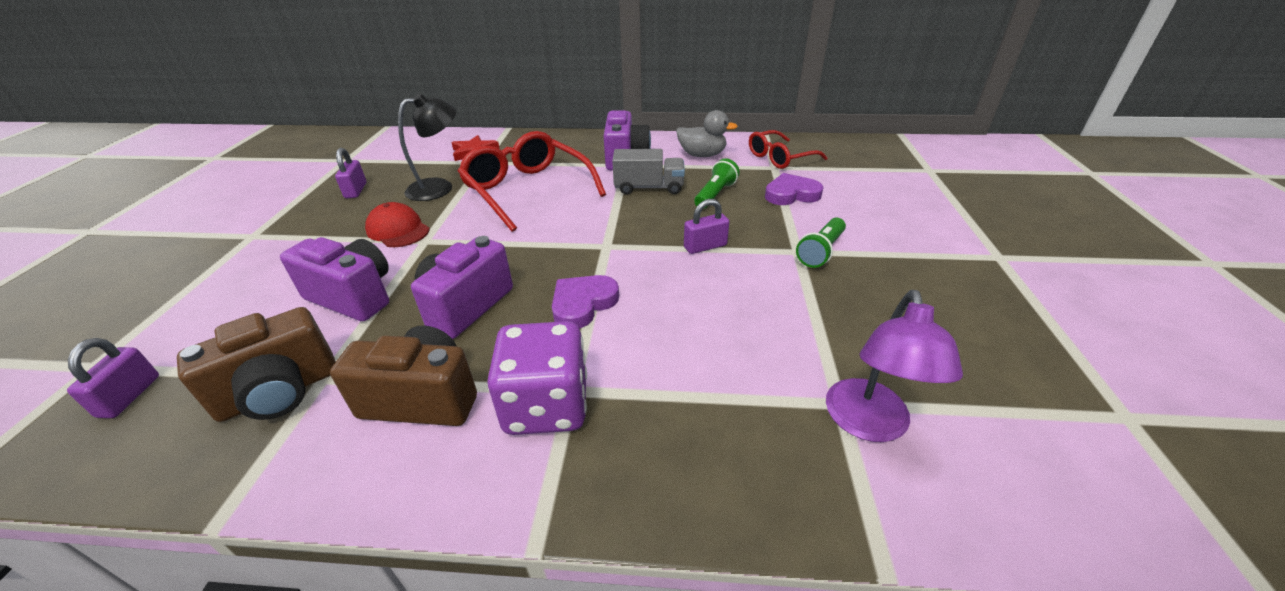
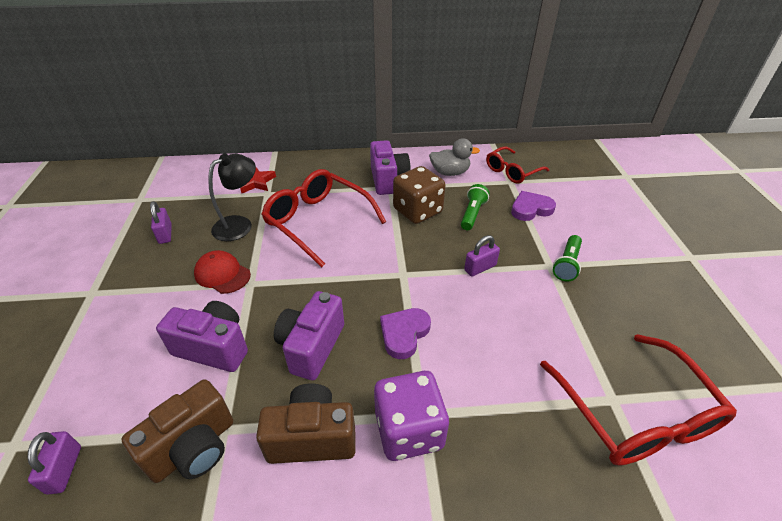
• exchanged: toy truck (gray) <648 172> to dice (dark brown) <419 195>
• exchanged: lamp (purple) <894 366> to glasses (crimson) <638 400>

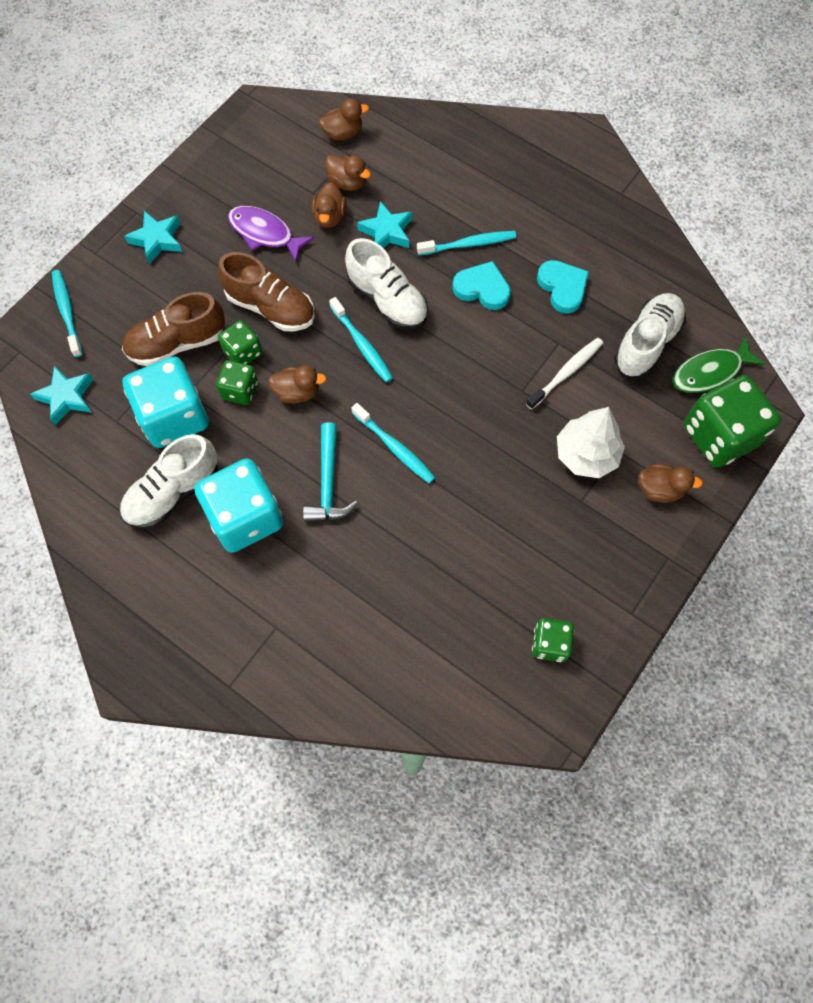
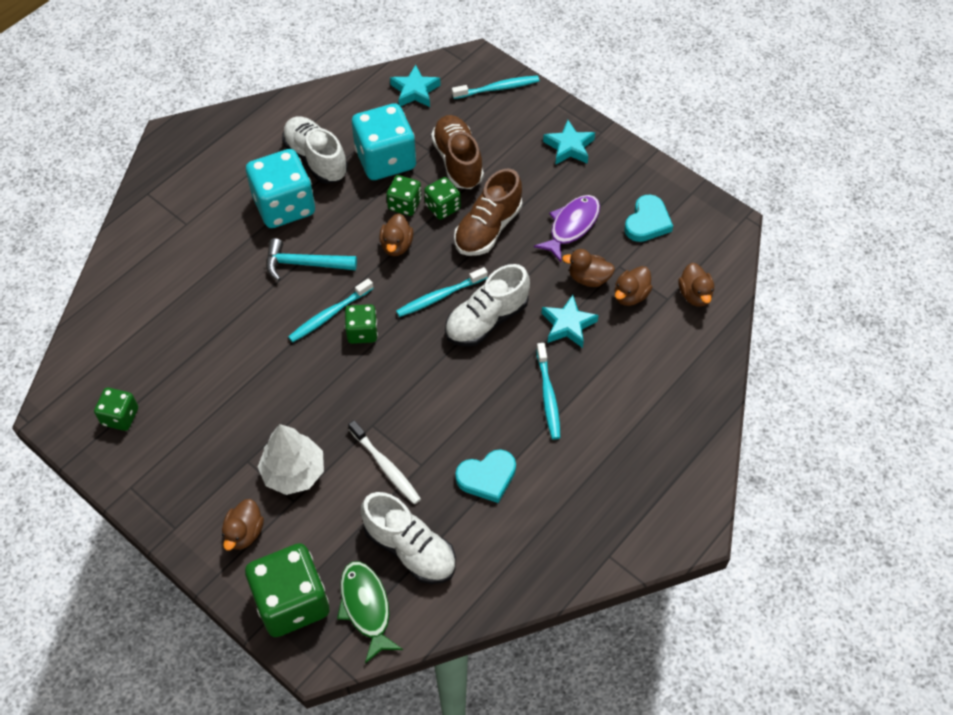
• relocated: heart shape (turquoise) <481 285> to <648 218>
• appeared: dice (emerald) <361 324>

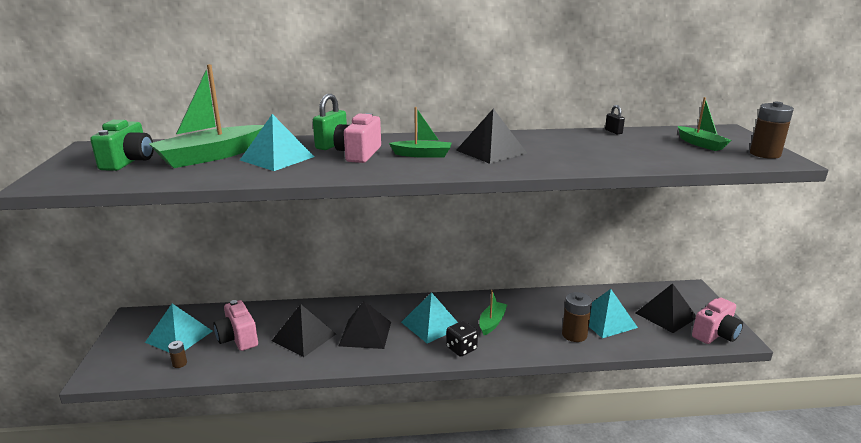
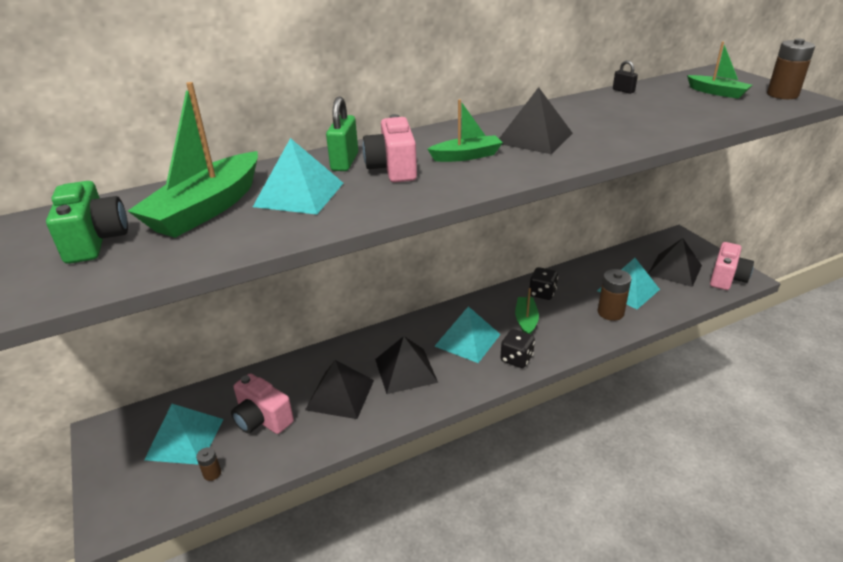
• appeared: dice (jet-black) <544 283>

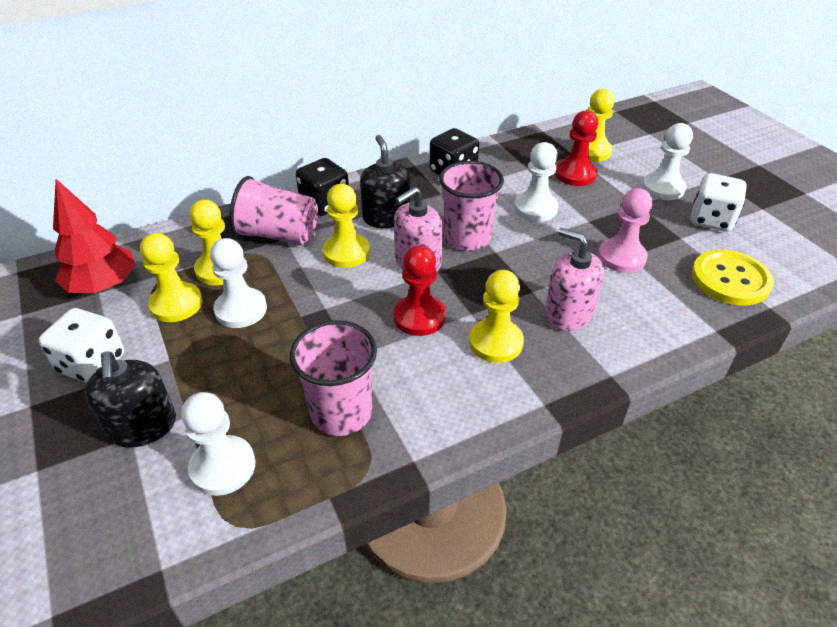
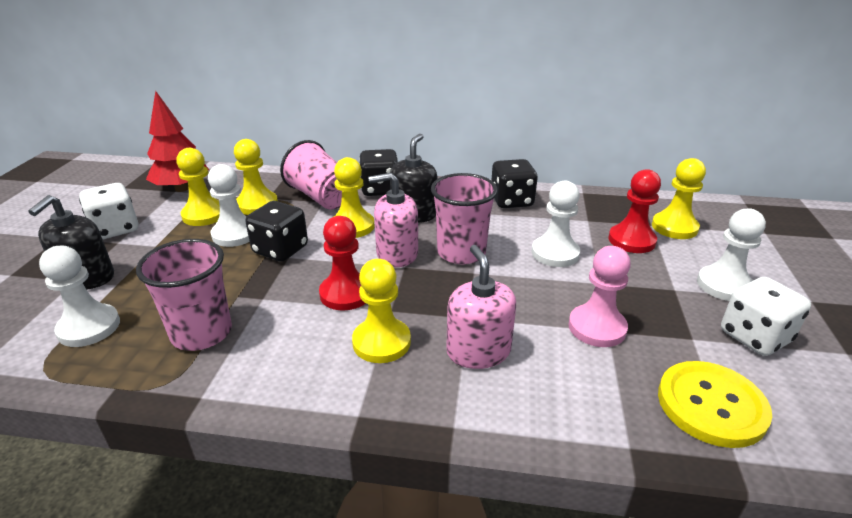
• appeared: dice (jet-black) <276 231>

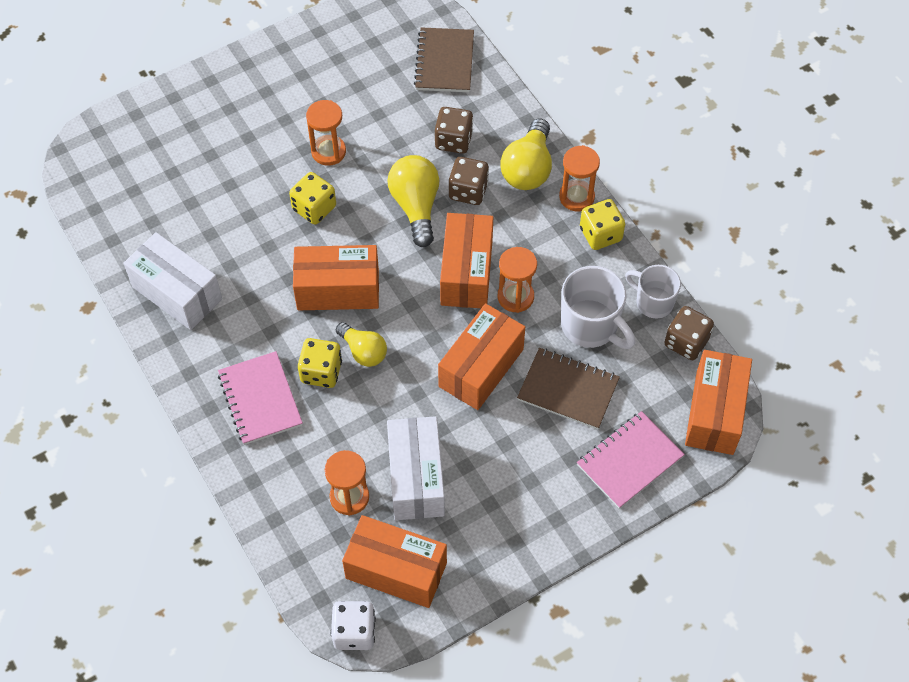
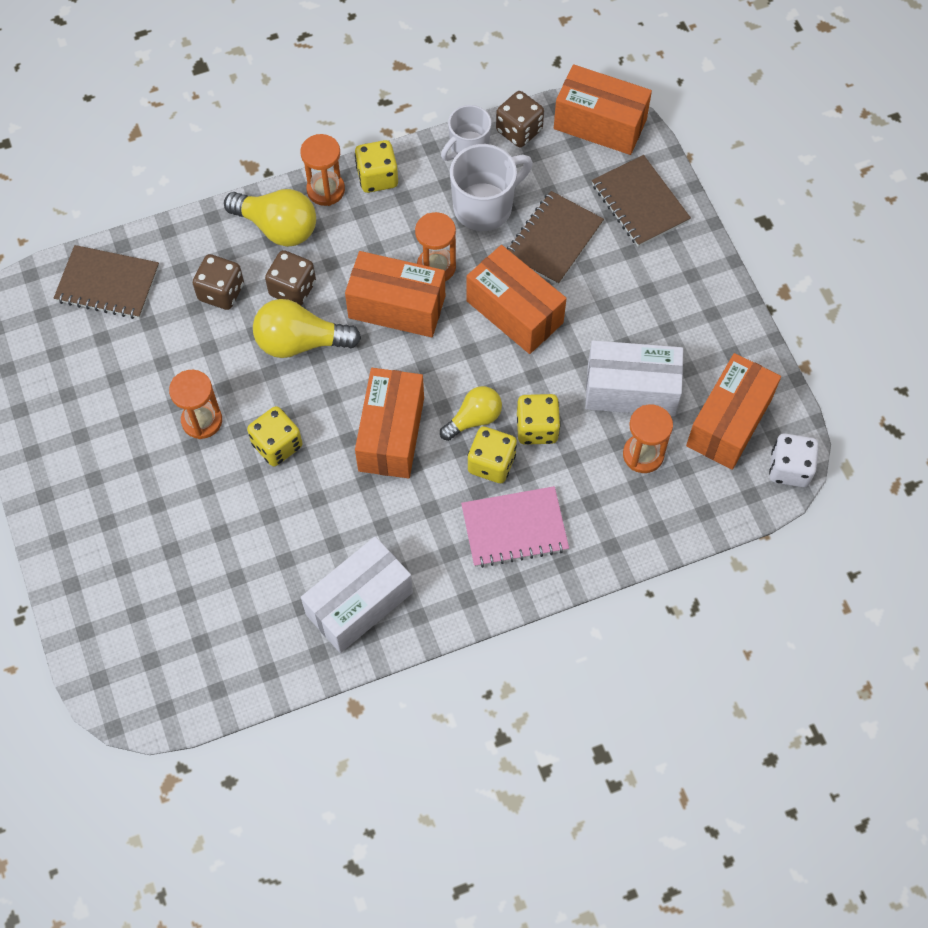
• colour: exercise book (rose-pink) <631 460> to exercise book (dark brown) <641 201>
• appeared: dice (yellow) <539 419>

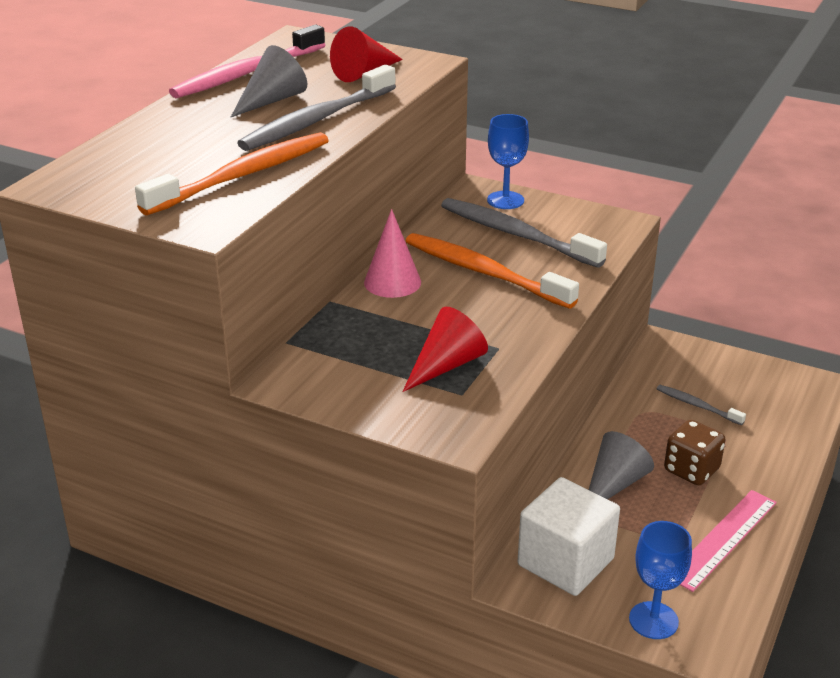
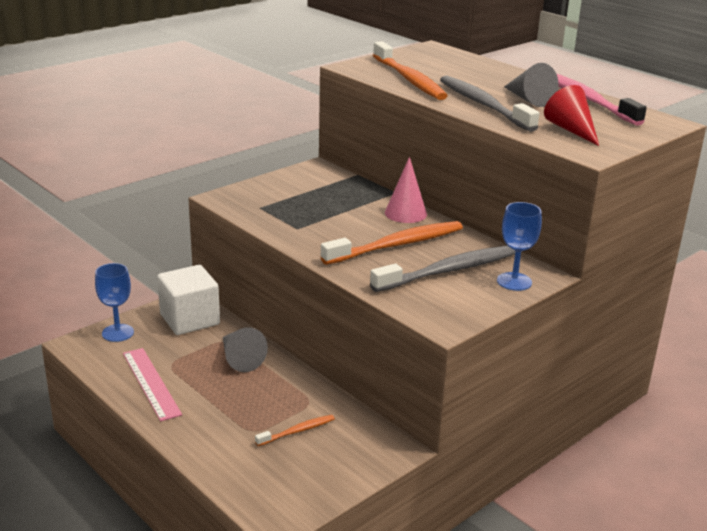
• missing: cone (crimson) <445 349>
• colour: toothbrush (gray) <701 405> to toothbrush (orange-coloured) <295 430>
• missing: dice (dark brown) <694 452>

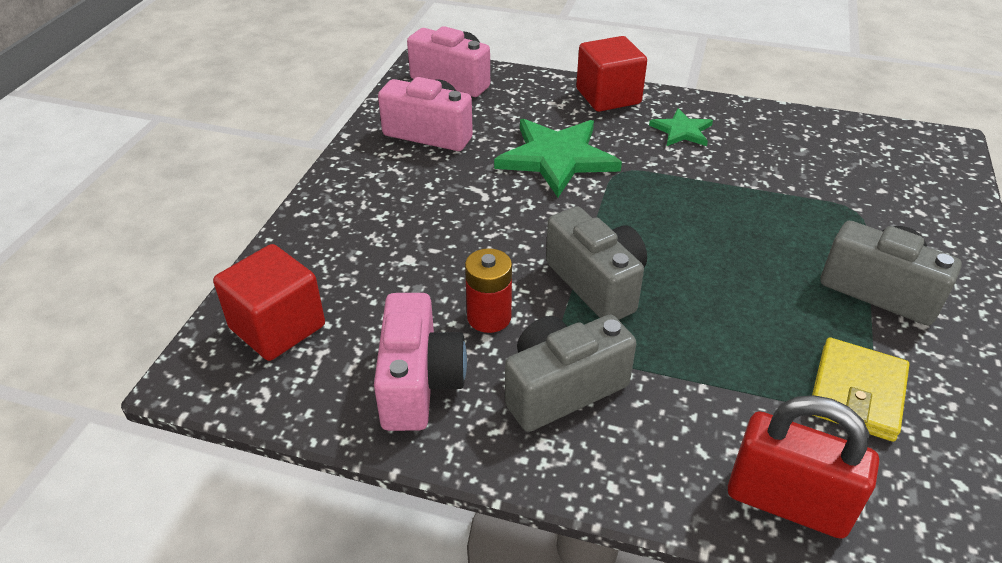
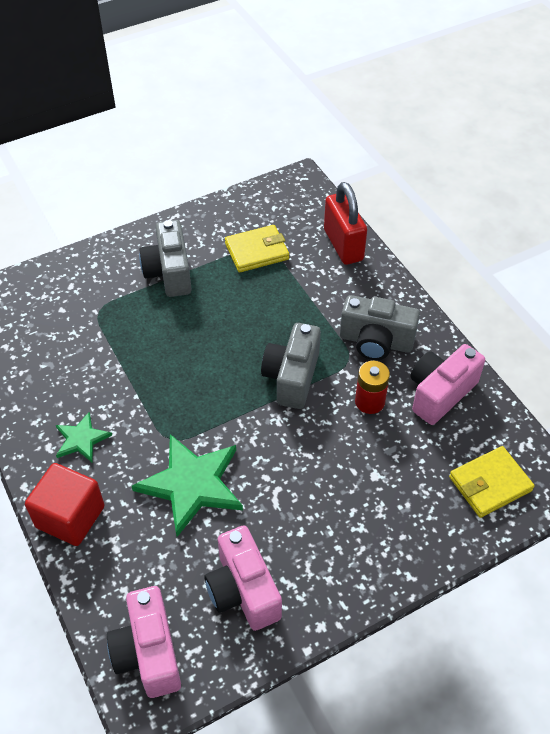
• exchanged: block (crimson) <269 302> to wallet (yellow) <492 482>

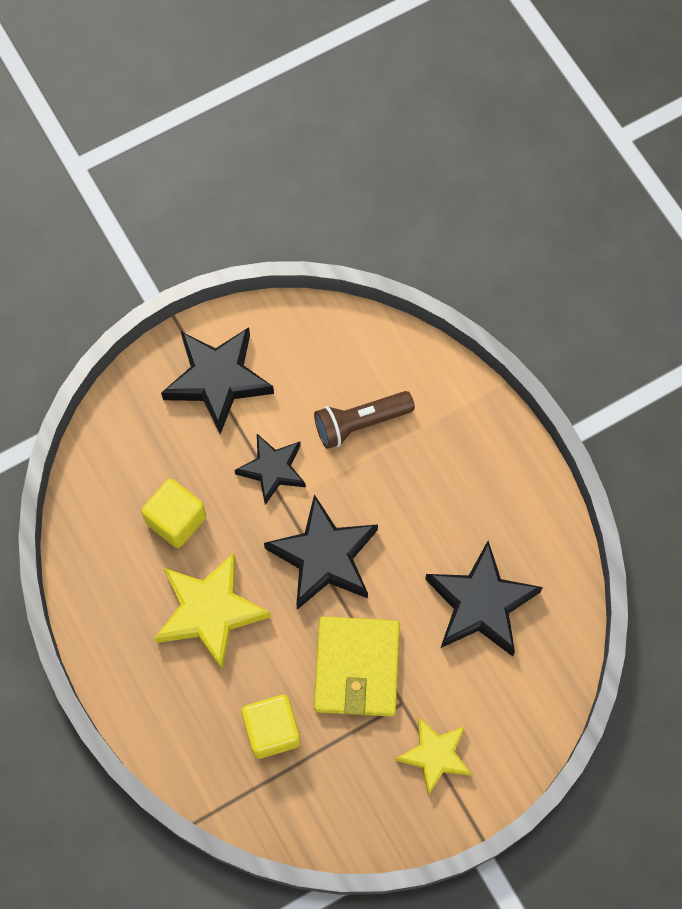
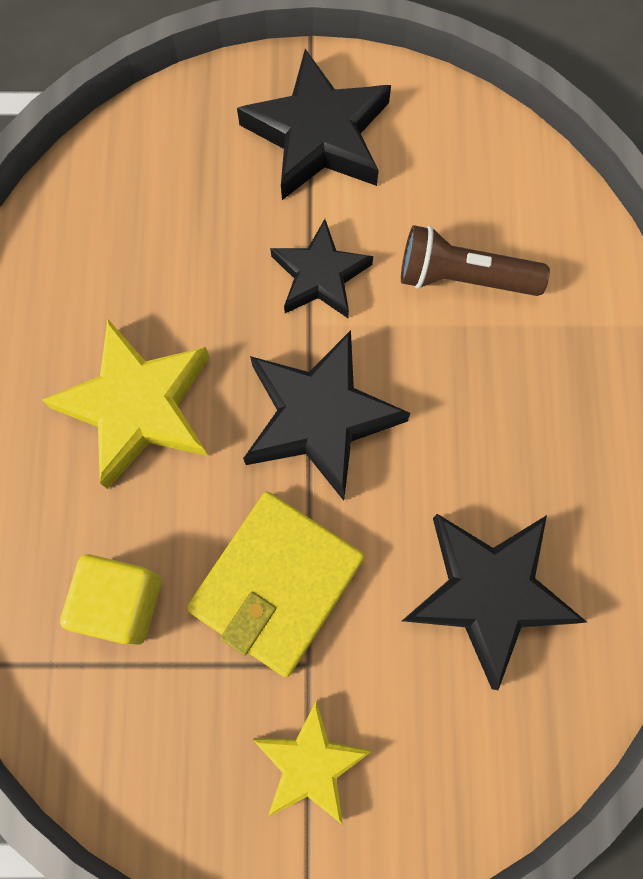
• missing: block (yellow) <173 513>

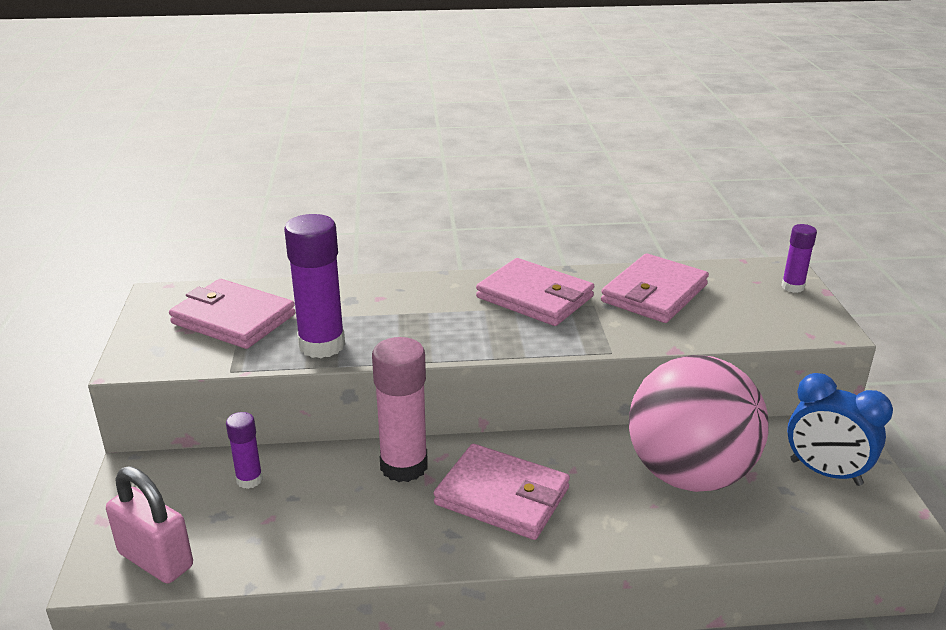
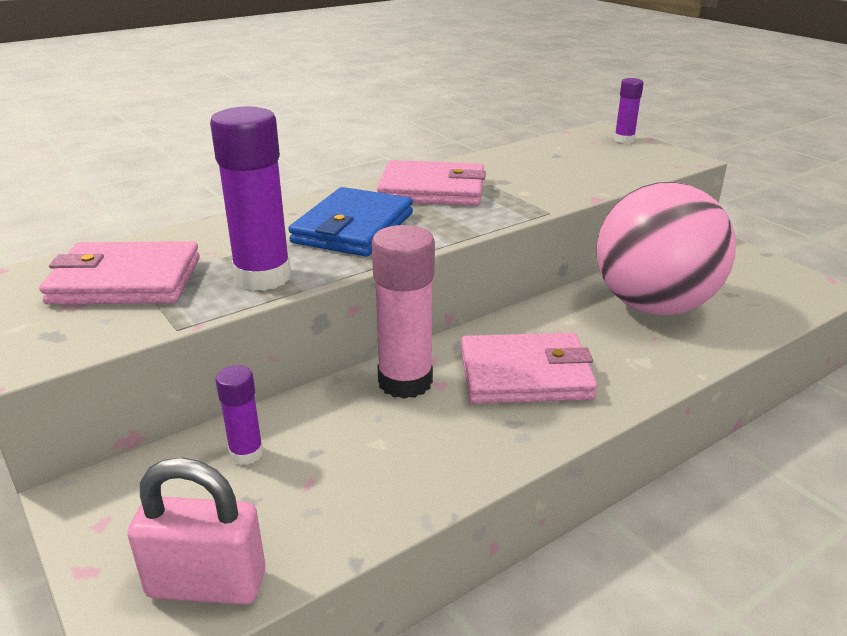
• missing: wallet (rose-pink) <655 288>
• missing: bedside clock (blue) <840 429>
• appeared: wallet (blue) <350 222>

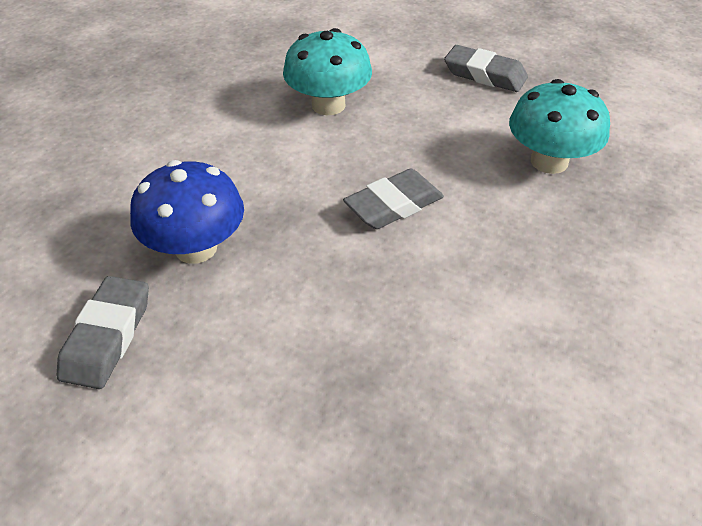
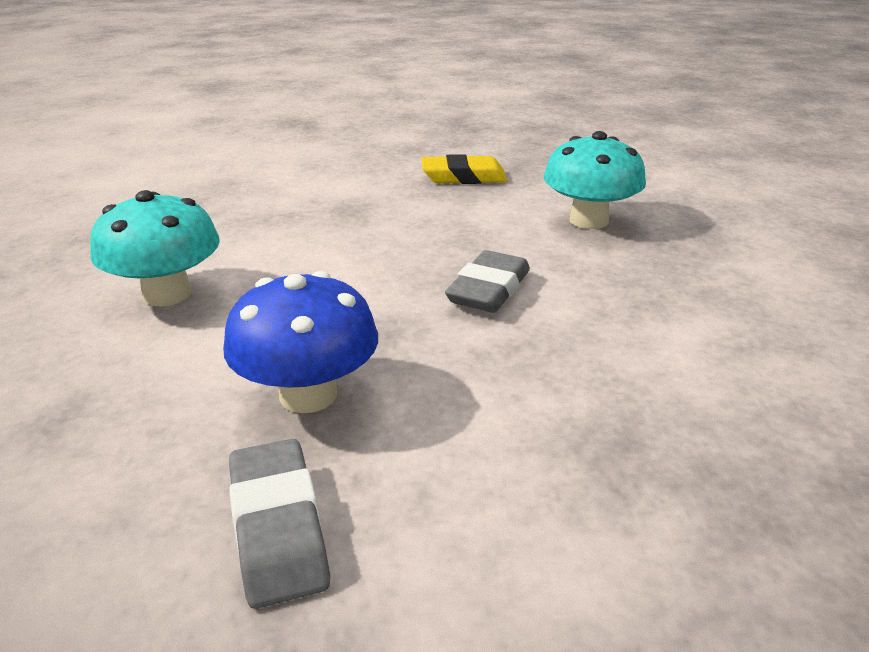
• relocated: mushroom (turquoise) <327 71> to <155 248>
• colour: pencil eraser (gray) <486 68> to pencil eraser (yellow) <465 169>

